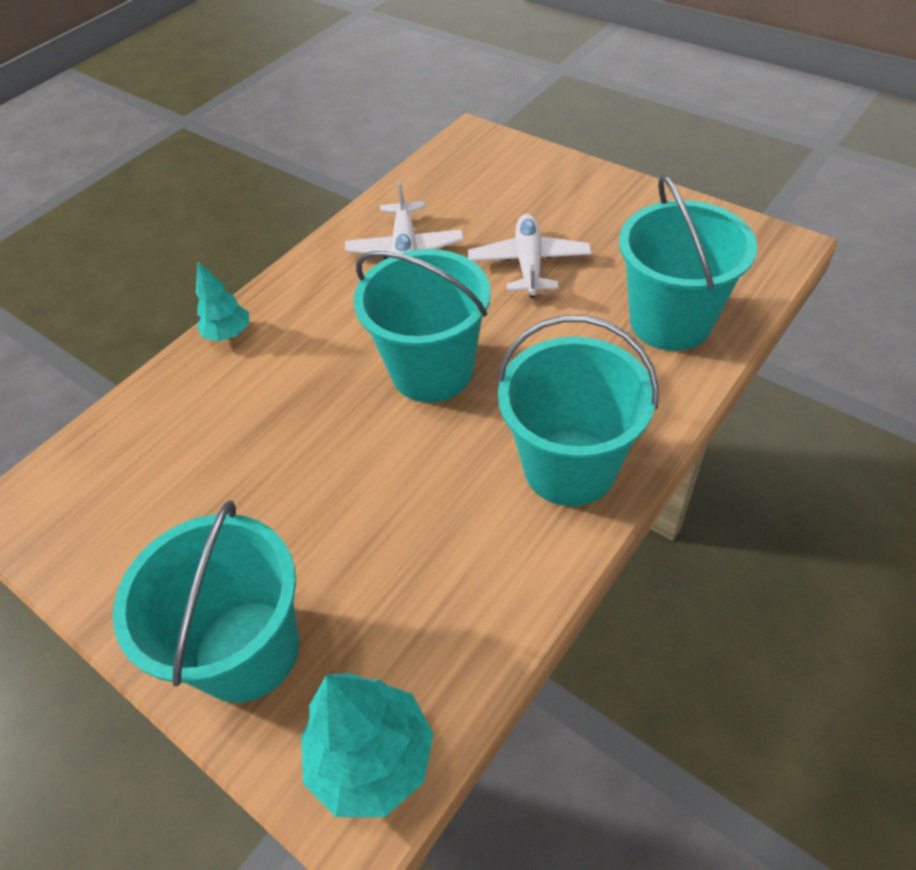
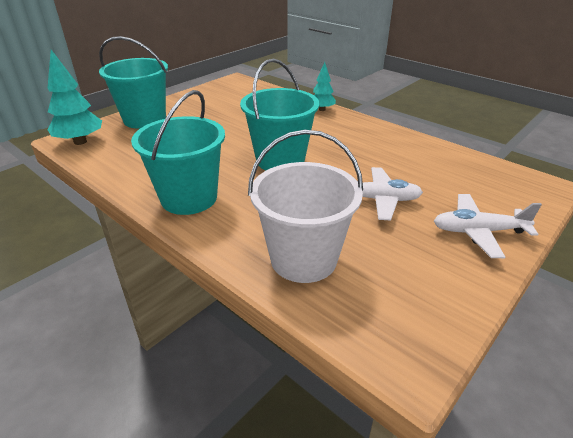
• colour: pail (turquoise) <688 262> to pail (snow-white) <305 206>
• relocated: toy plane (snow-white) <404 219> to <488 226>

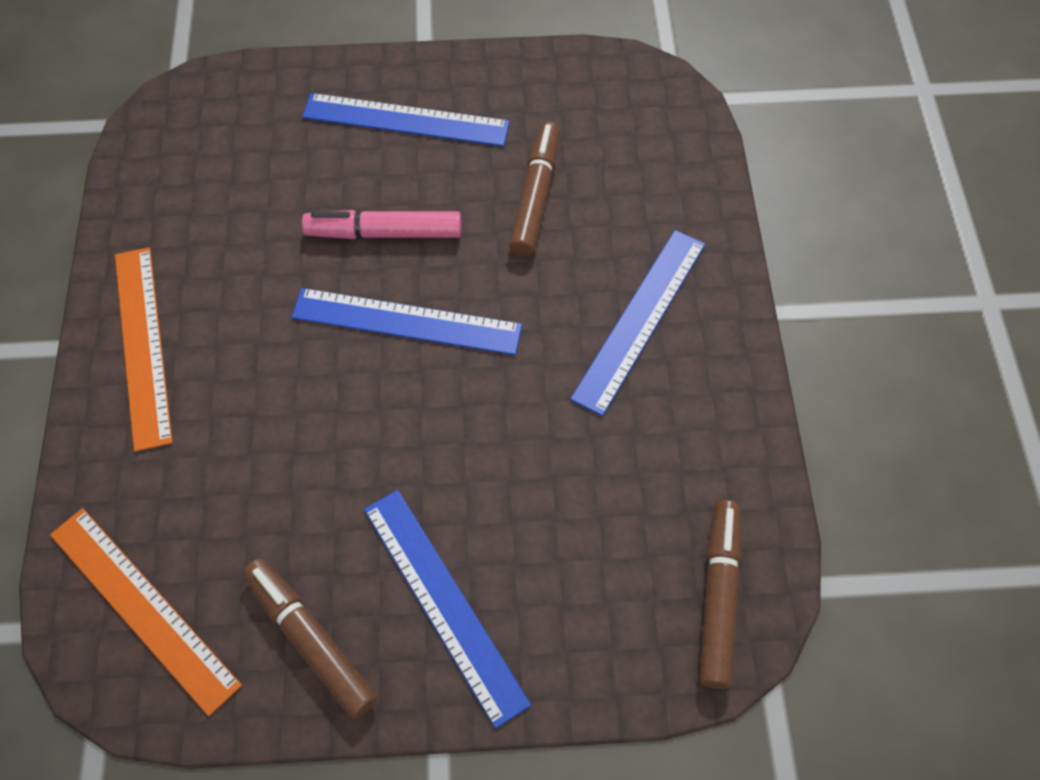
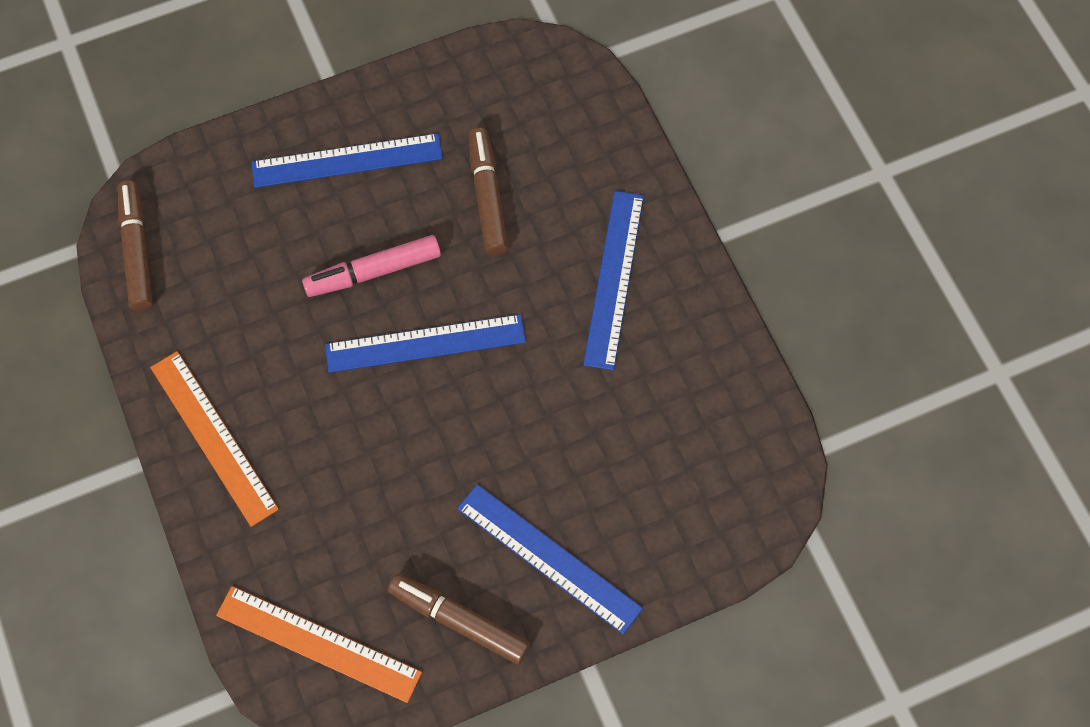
• relocated: felt pen (dark brown) <720 594> to <135 245>

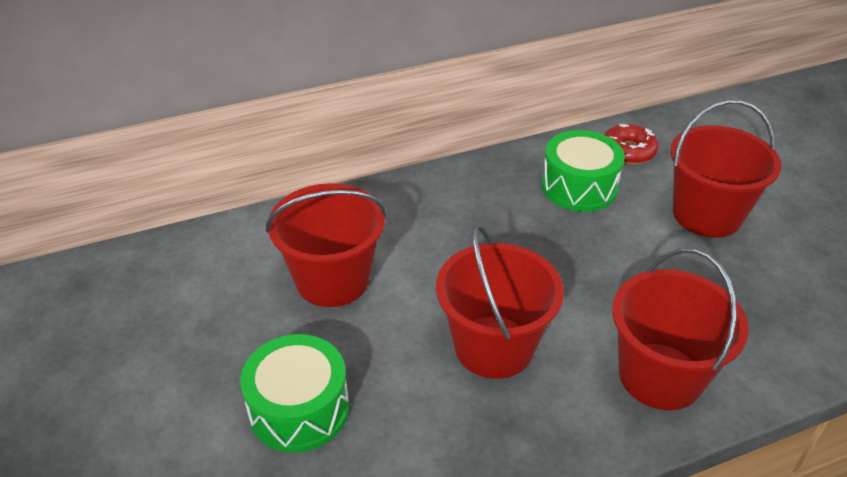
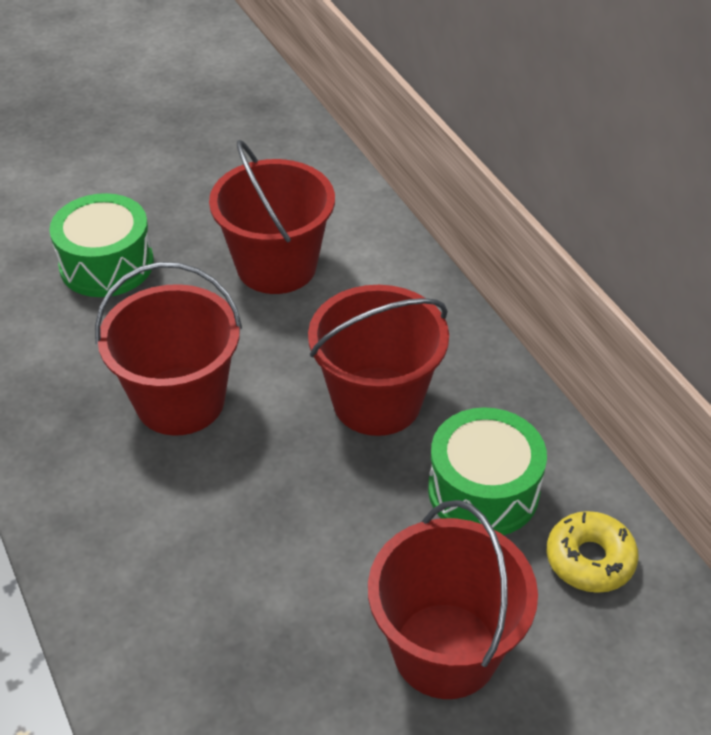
• colour: glazed donut (crimson) <631 144> to glazed donut (yellow) <593 552>
• relocated: pail (crimson) <680 329> to <378 360>

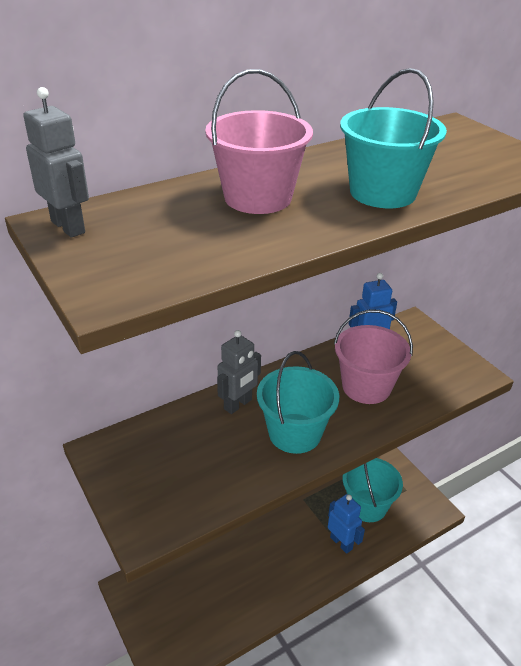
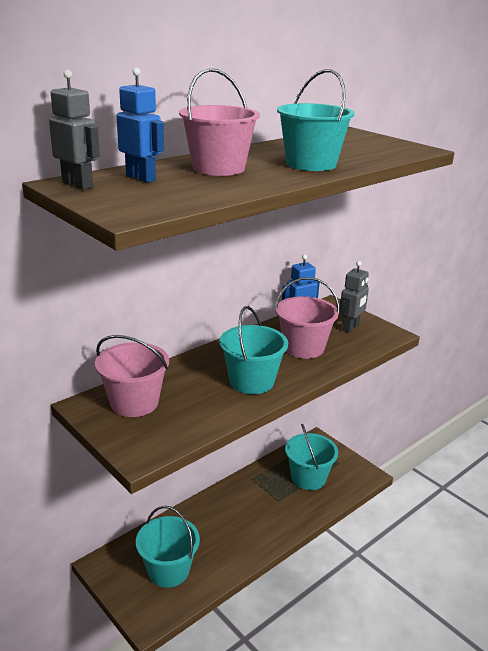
• relocated: toy robot (gray) <239 372> to <354 297>
• relocated: toy robot (blue) <346 524> to <140 125>
• appeared: pail (rose-pink) <132 376>
• appeared: pail (turquoise) <168 547>

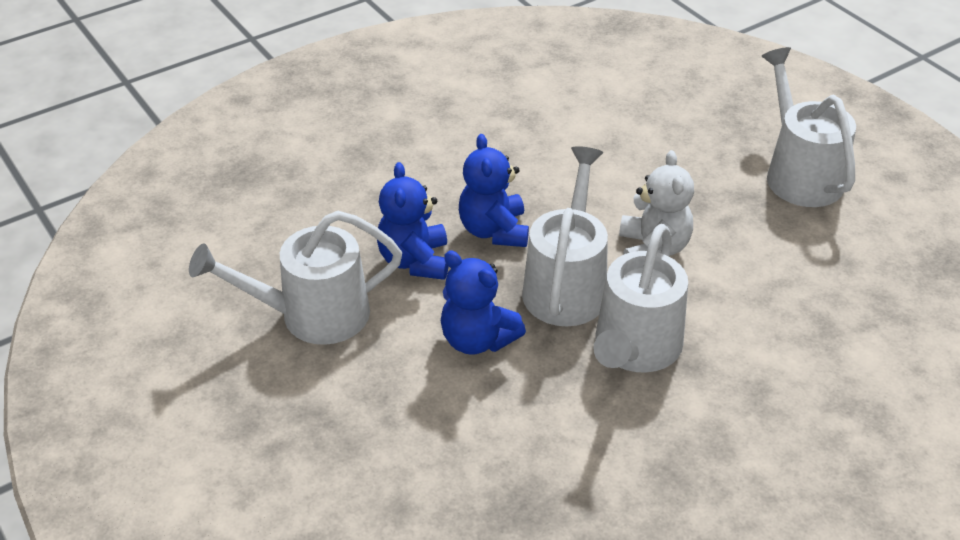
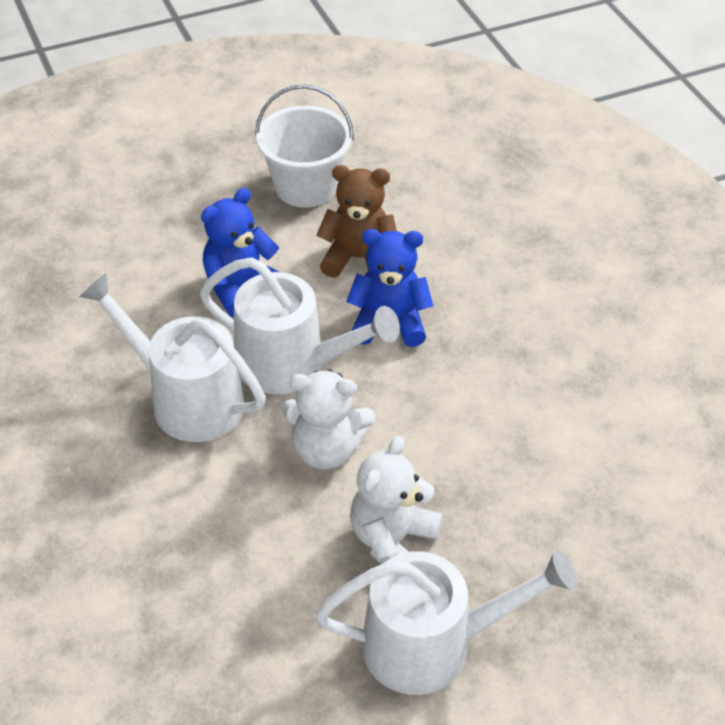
• colour: stuffed bear (blue) <412 221> to stuffed bear (dark brown) <356 221>
• exchanged: watering pot (snow-white) <295 278> to pail (snow-white) <304 145>
• appeared: stuffed bear (snow-white) <396 500>

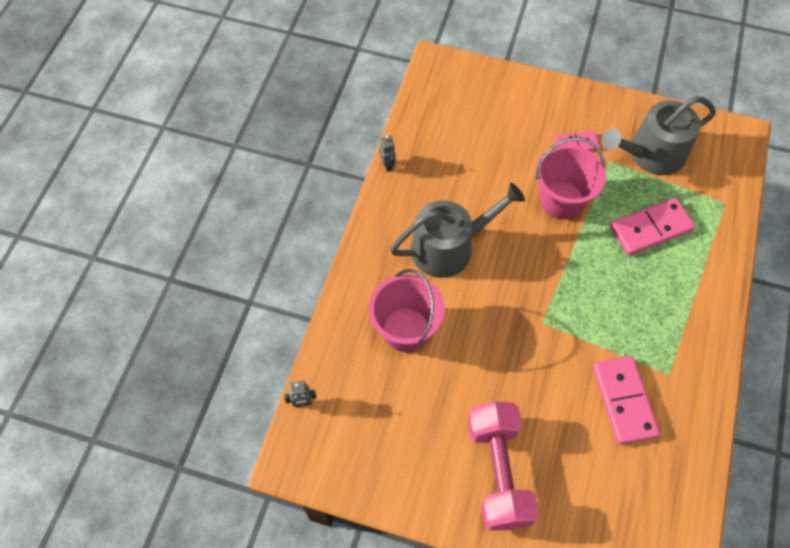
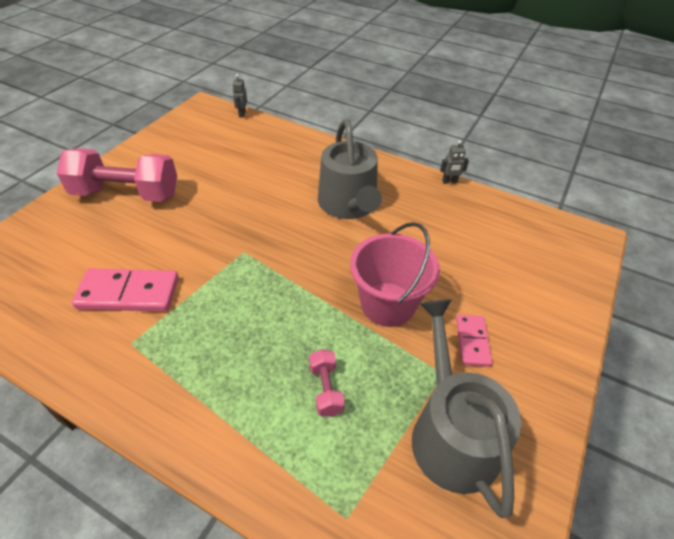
• exchanged: domino tile (rose-pink) <652 226> to free weight (rose-pink) <327 383>
• missing: pail (rose-pink) <407 310>

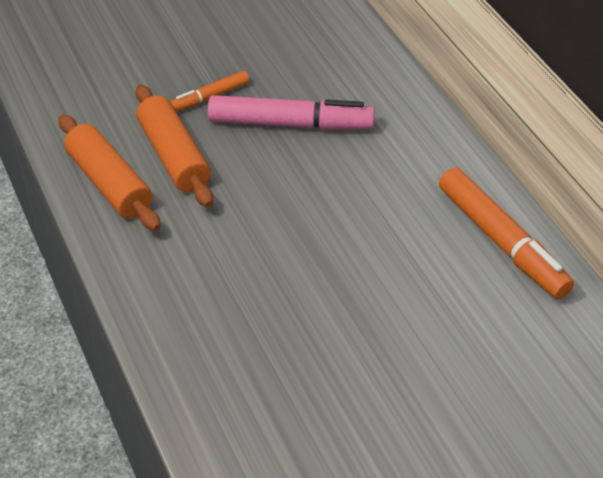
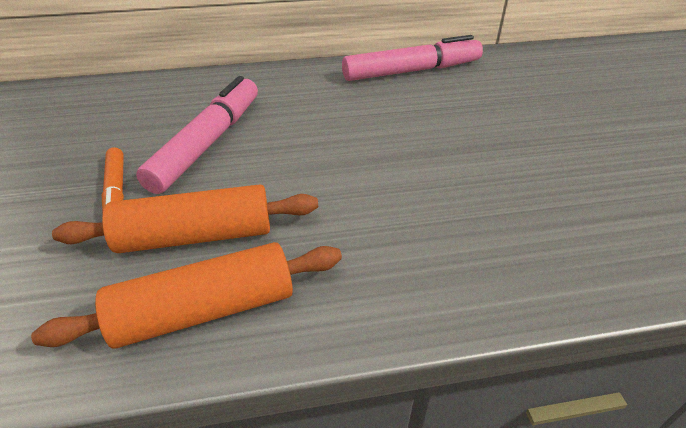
• colour: felt pen (orange-coloured) <506 233> to felt pen (rose-pink) <412 58>

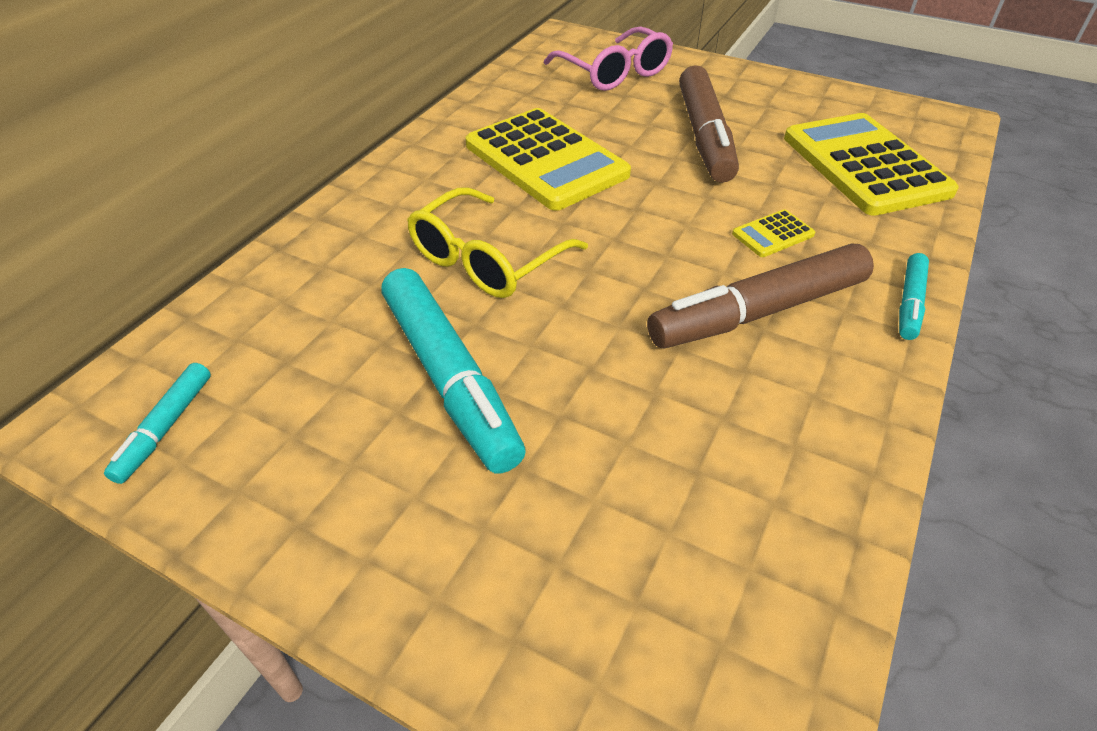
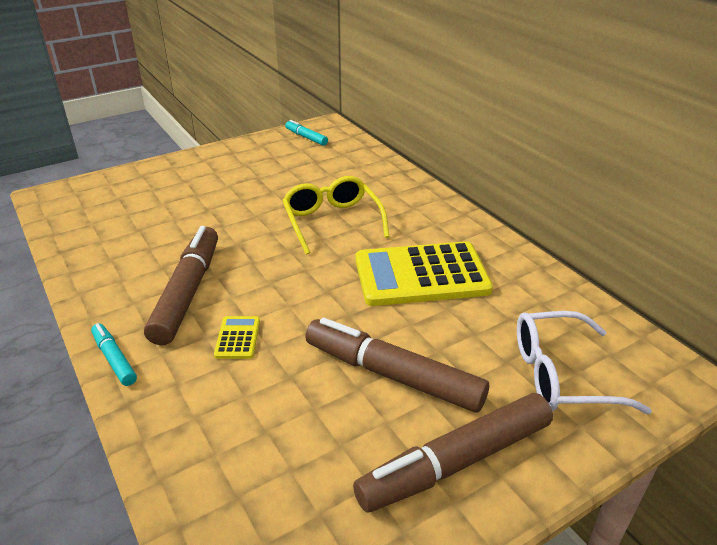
• colour: glasses (rose-pink) <608 58> to glasses (snow-white) <584 362>
• missing: adding machine (yellow) <871 164>
• missing: felt pen (turquoise) <453 371>
• appeared: felt pen (dark brown) <453 452>

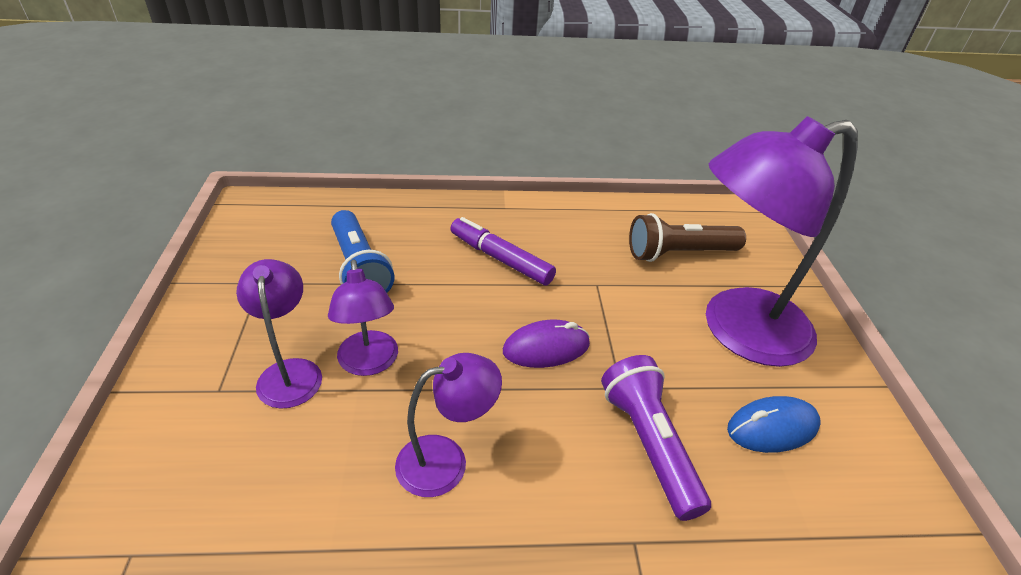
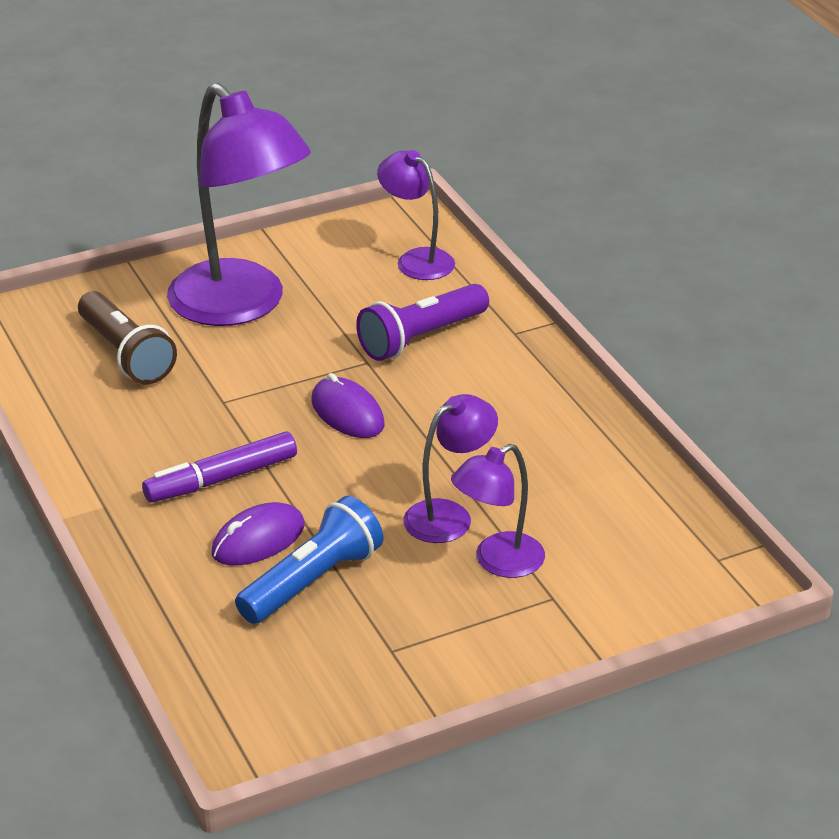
• spun: felt pen (purple) <503 251> = <219 467> 45 degrees clockwise
• relocated: lamp (purple) <448 425> to <416 215>
• missing: PC mouse (blue) <773 424>
• appeared: PC mouse (purple) <257 534>

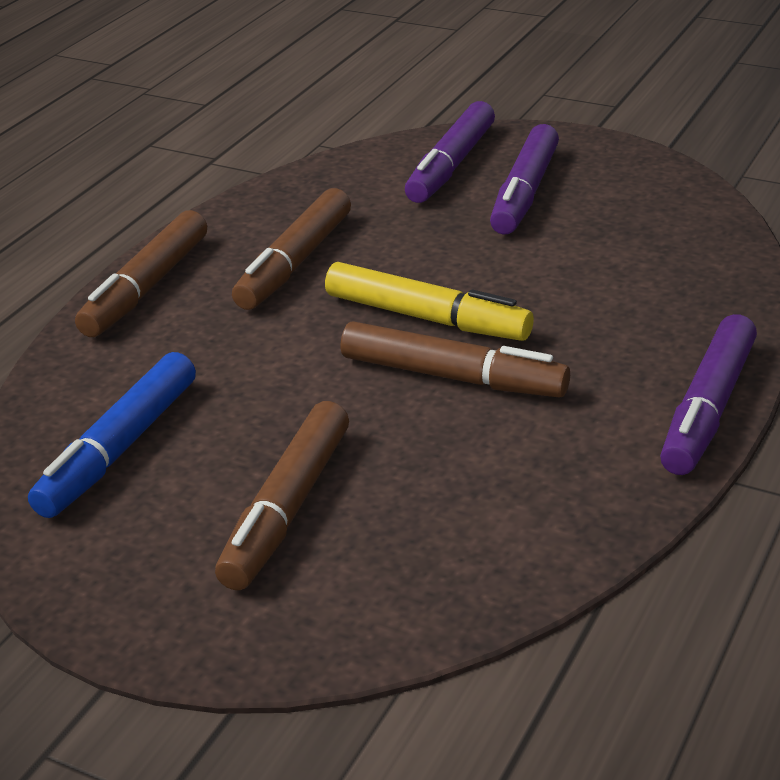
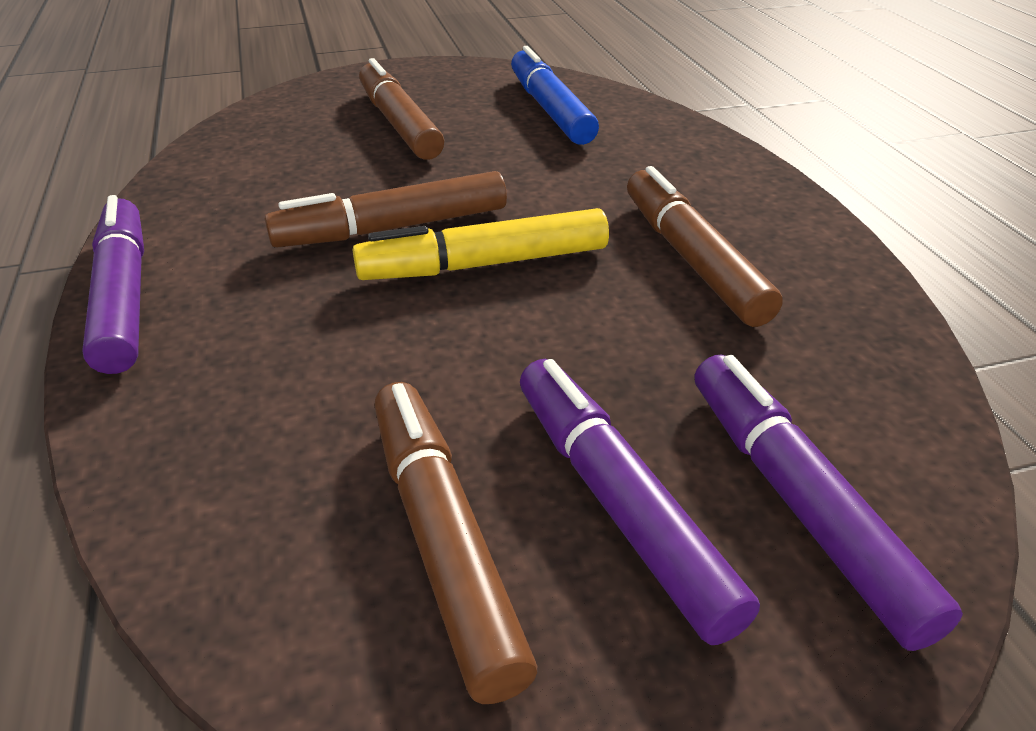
• relocated: felt pen (dark brown) <141 273> to <455 543>

